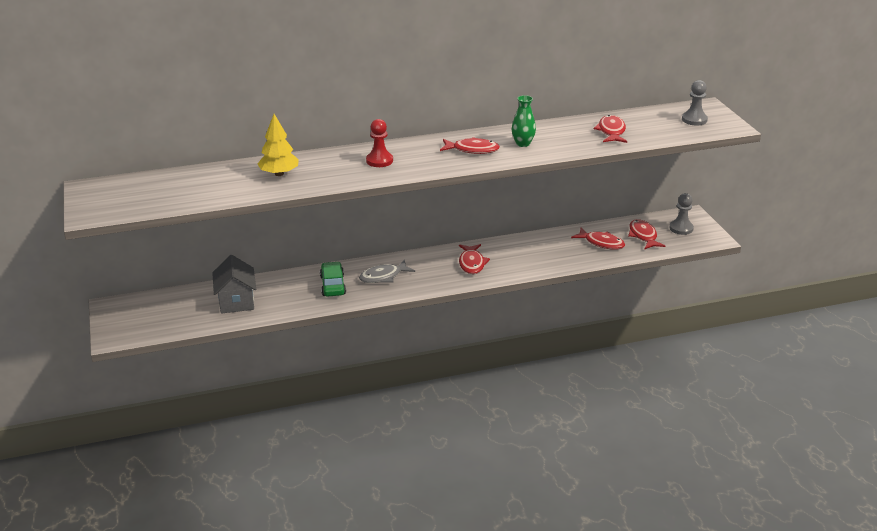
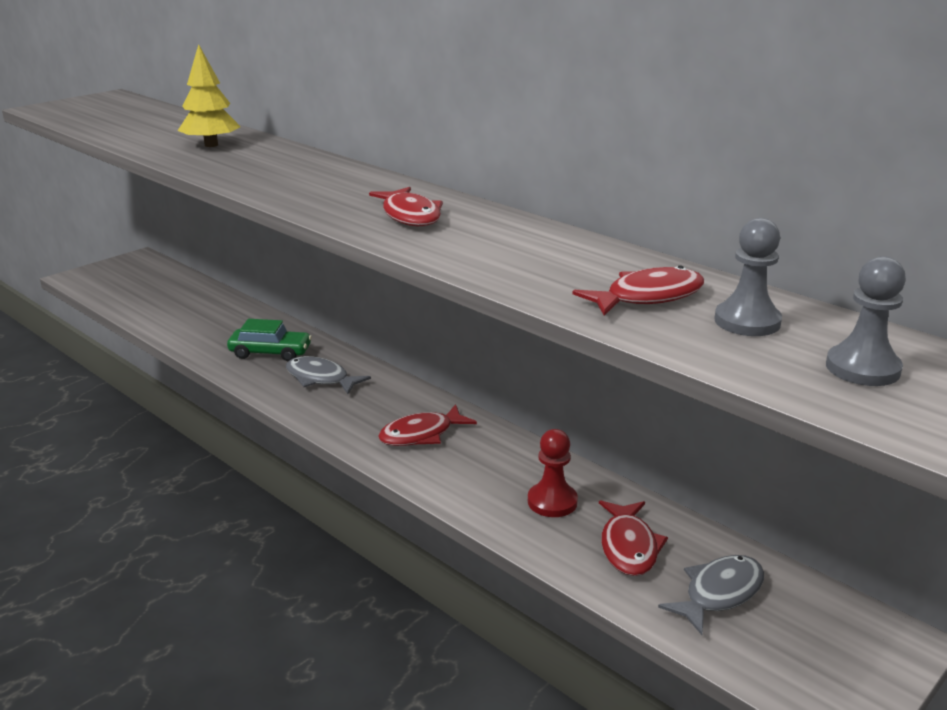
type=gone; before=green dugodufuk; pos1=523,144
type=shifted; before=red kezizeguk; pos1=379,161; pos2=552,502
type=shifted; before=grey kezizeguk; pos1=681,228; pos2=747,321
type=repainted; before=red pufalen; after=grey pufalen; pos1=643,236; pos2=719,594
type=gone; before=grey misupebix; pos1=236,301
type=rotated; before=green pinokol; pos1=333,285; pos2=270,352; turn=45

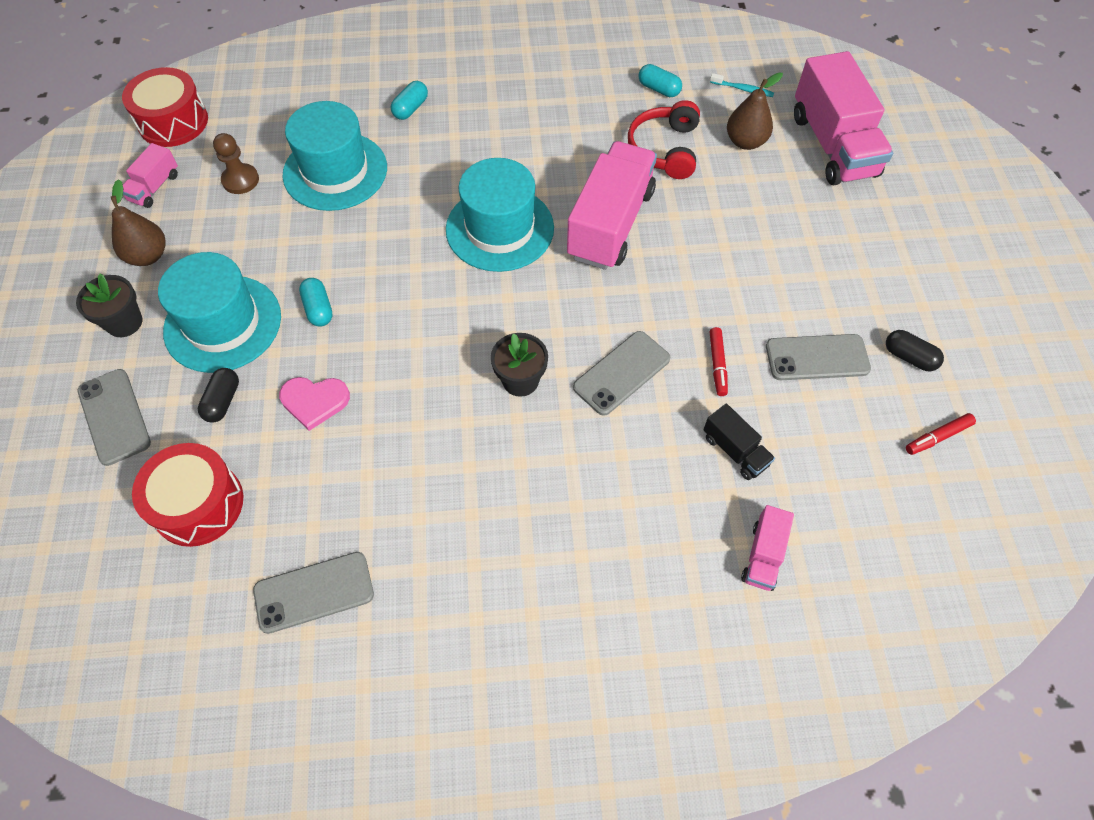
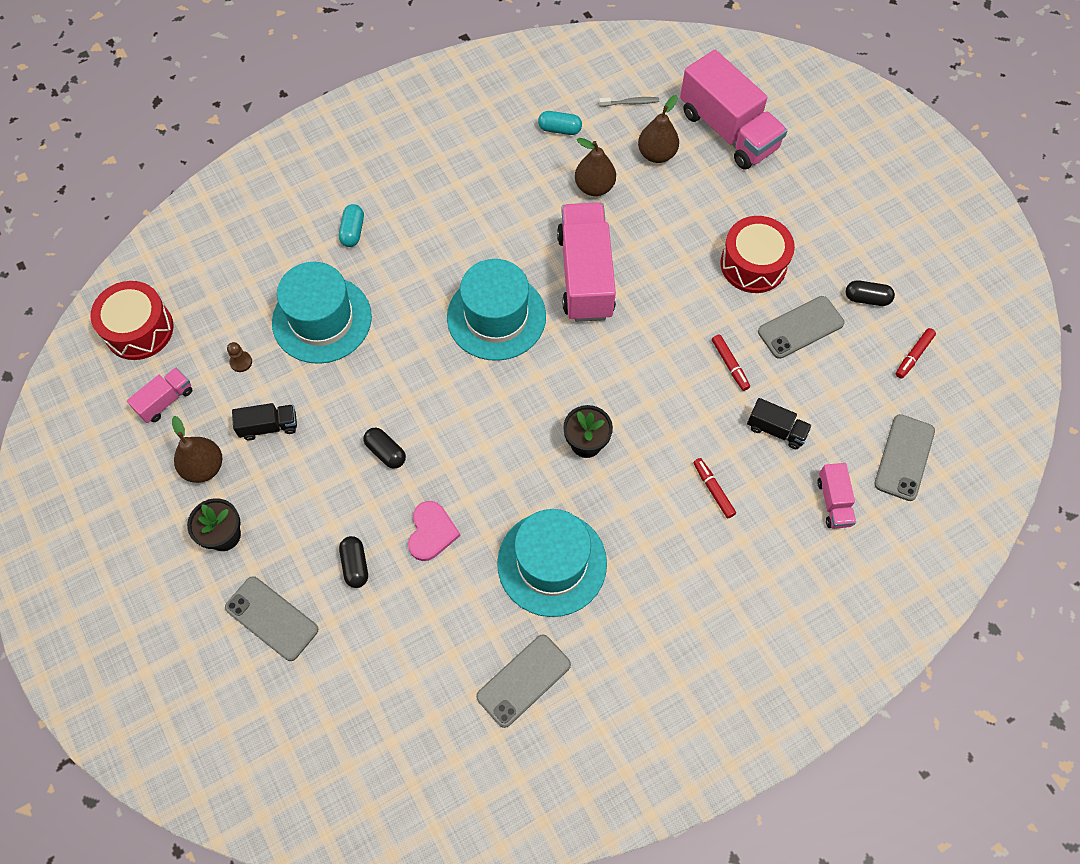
type=repainted; before=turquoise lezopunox; after=grey lezopunox; pos1=743,89; pos2=630,103
type=swapped; before=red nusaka; after=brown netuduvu; pos1=665,149; pos2=594,187
type=scaled; before=brown kezizeguk; pos1=240,180; pos2=241,362; scale=0.63
type=rotated; before=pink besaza; pos1=154,187; pos2=165,401; turn=-135
type=shifted; before=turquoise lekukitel; pos1=223,323; pos2=552,563
type=repainted; before=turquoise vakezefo; after=black vakezefo; pos1=318,309; pos2=386,452
type=shifted; before=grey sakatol; pos1=621,373; pos2=904,457
type=rotated; before=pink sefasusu; pos1=314,401; pos2=431,532; turn=-60
type=shifted; before=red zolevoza; pos1=198,504; pos2=753,264
type=new; after=black besaza; pos2=269,426
type=new; after=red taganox; pos2=713,490

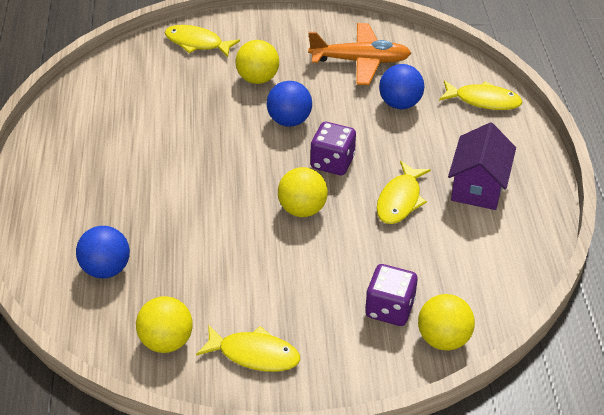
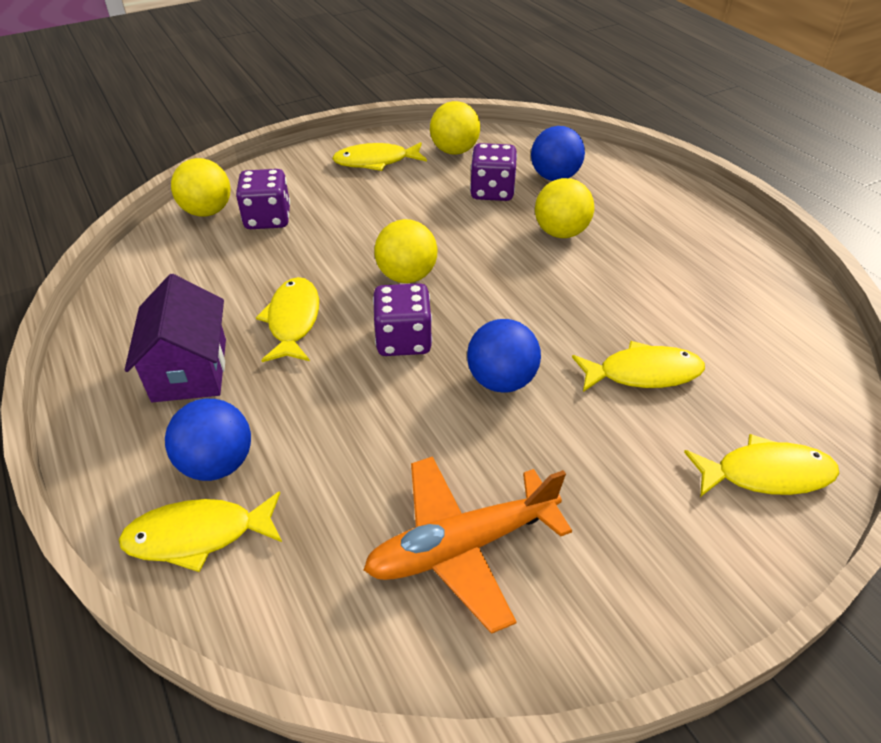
type=shifted; before=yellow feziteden; pos1=258,79; pos2=560,232
type=shifted; before=blue feziteden; pos1=400,103; pos2=218,463
type=new; after=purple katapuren; pos2=492,191
type=new; after=yellow pufalen; pos2=643,373

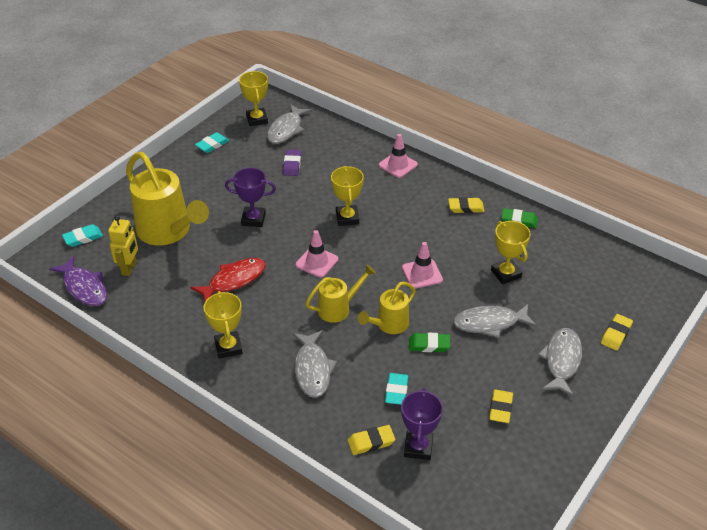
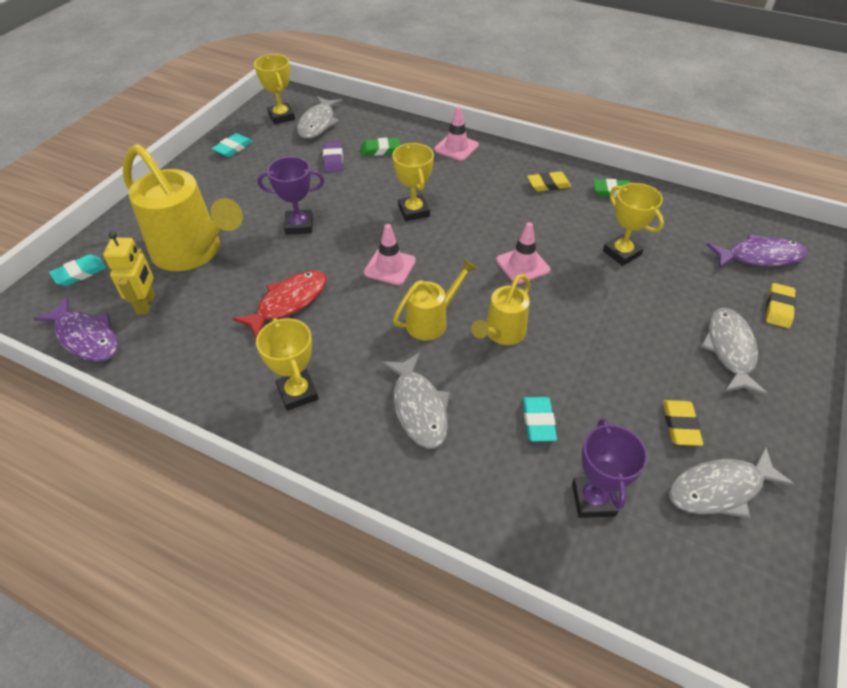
type=shifted; before=grey pufalen; pos1=489,323; pos2=720,489
type=shifted; before=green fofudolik; pos1=429,345; pos2=380,150
type=gone; before=yellow fofudolik; pos1=371,442
type=new; after=purple pufalen; pos2=759,257

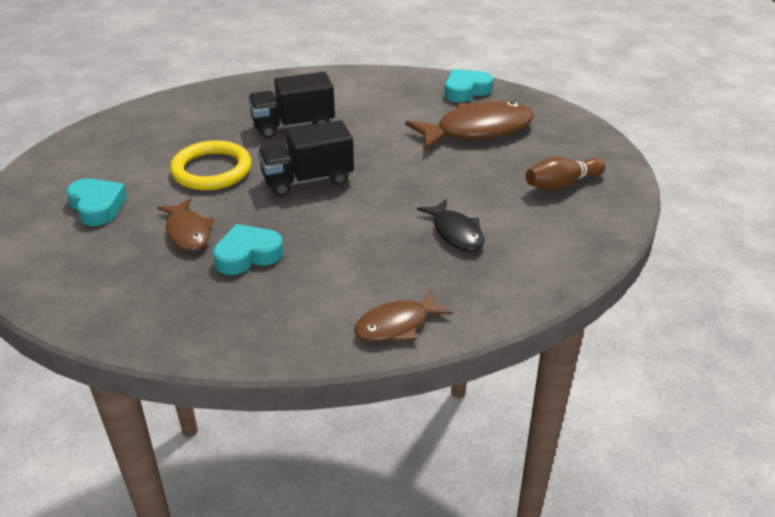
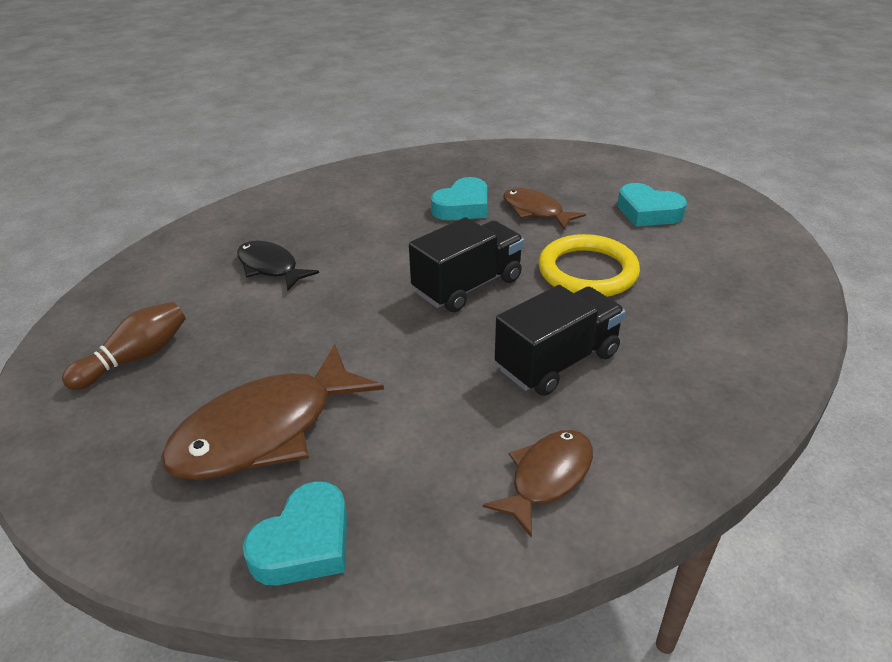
type=shifted; before=brown pufalen; pos1=397,325; pos2=547,477

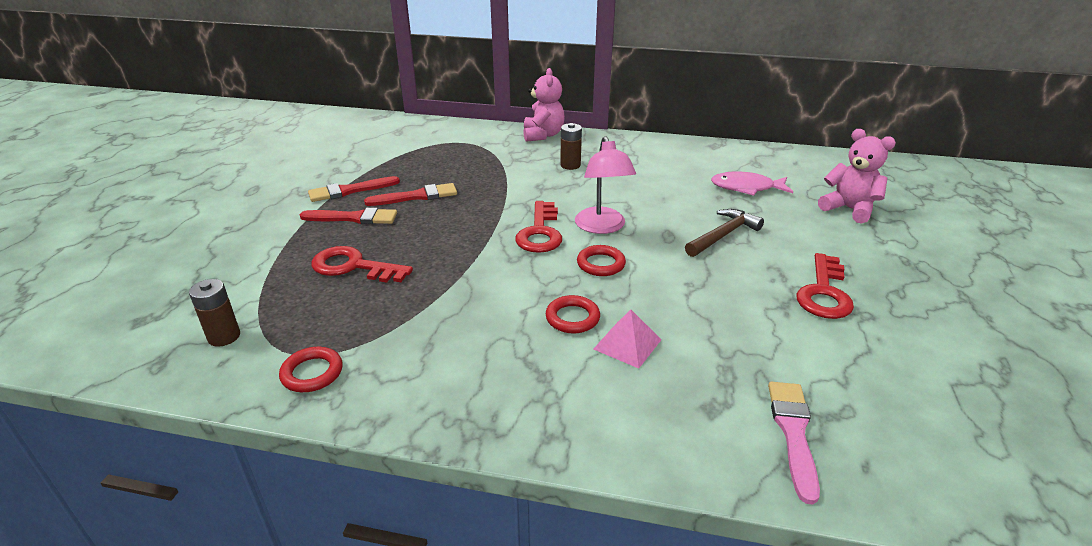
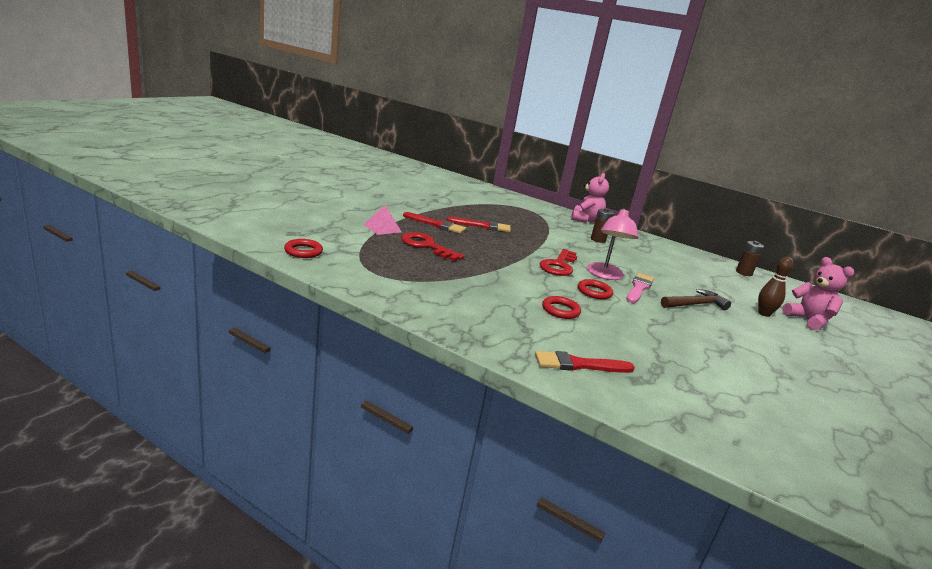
type=gone; before=pink pufalen; pos1=746,188
type=shifted; before=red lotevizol; pos1=350,190; pos2=579,365
type=gone; before=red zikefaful; pos1=824,293
type=shifted; before=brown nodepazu; pos1=224,337; pos2=744,273
type=shifted; before=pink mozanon; pos1=627,344; pos2=382,228
type=shifted; before=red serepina; pos1=312,373; pos2=303,251
type=shifted; before=pink lotevizol; pos1=793,433; pos2=639,288
type=new; after=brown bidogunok; pos2=764,314

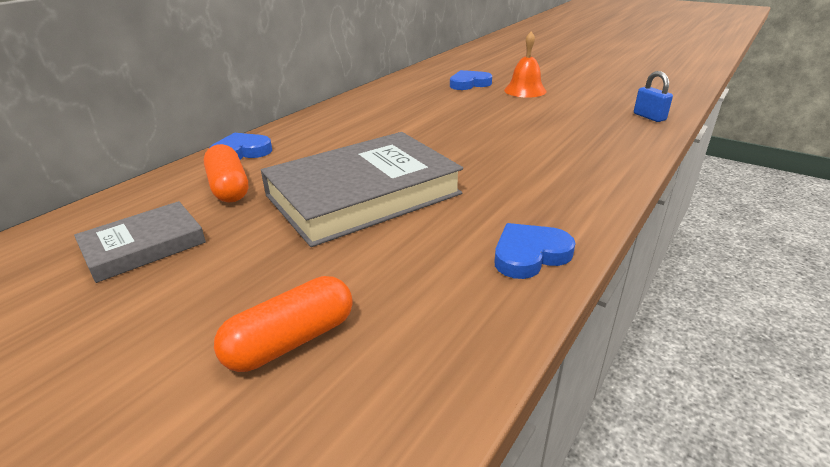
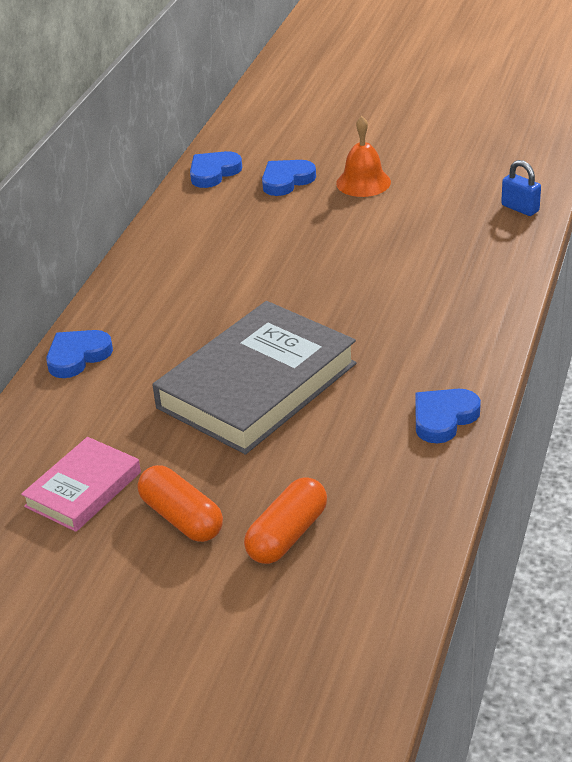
type=shifted; before=orange vakezefo; pos1=229,187; pos2=181,518
type=repainted; before=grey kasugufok; after=pink kasugufok; pos1=144,246; pos2=83,489
type=new; after=blue sefasusu; pos2=213,172

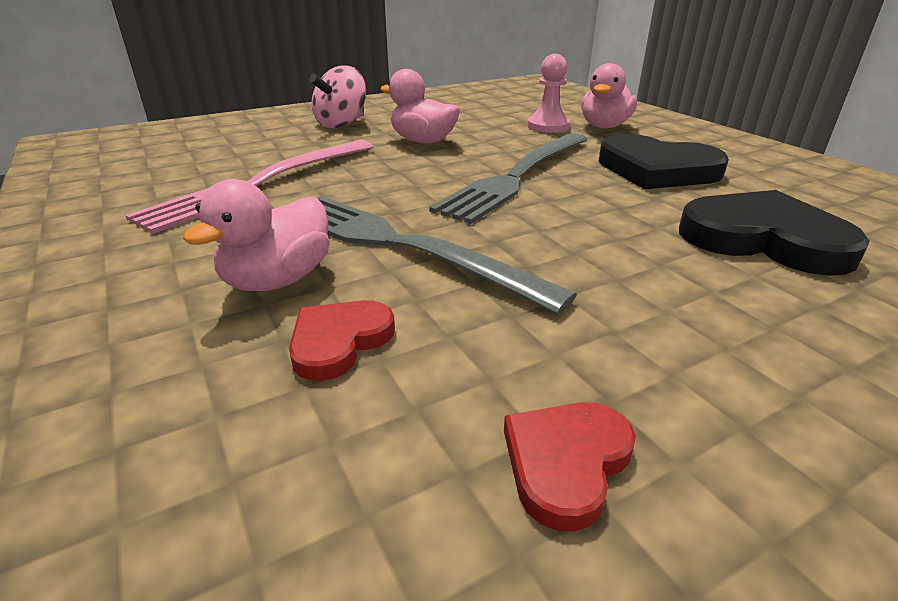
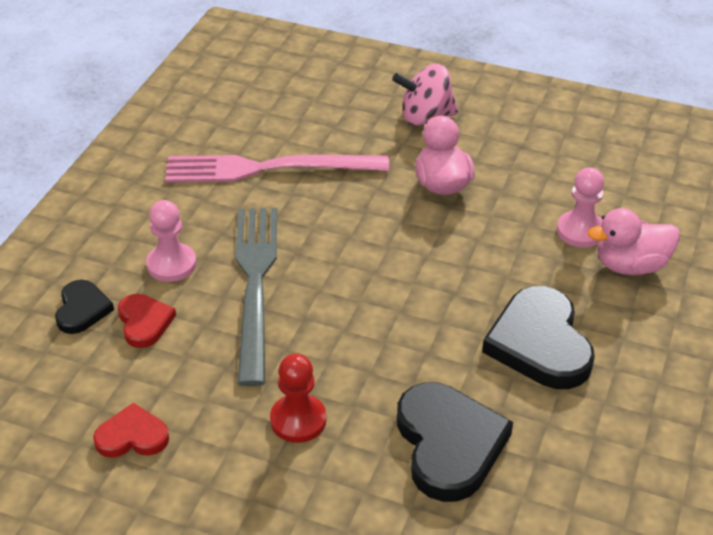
type=gone; before=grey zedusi; pos1=517,176
type=swapped; before=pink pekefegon; after=pink kezizeguk; pos1=278,280; pos2=171,264
type=rotated; before=red sefasusu; pos1=339,341; pos2=144,322; turn=75
type=new; after=black sefasusu; pos2=82,309
type=new; after=red kezizeguk; pos2=298,420

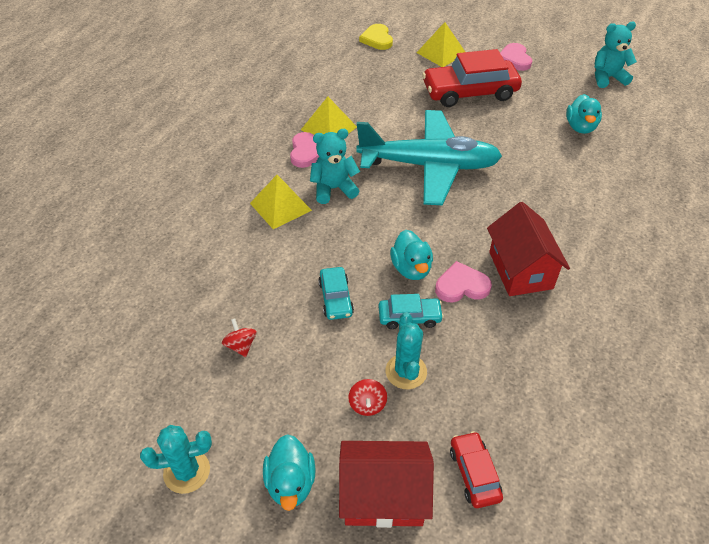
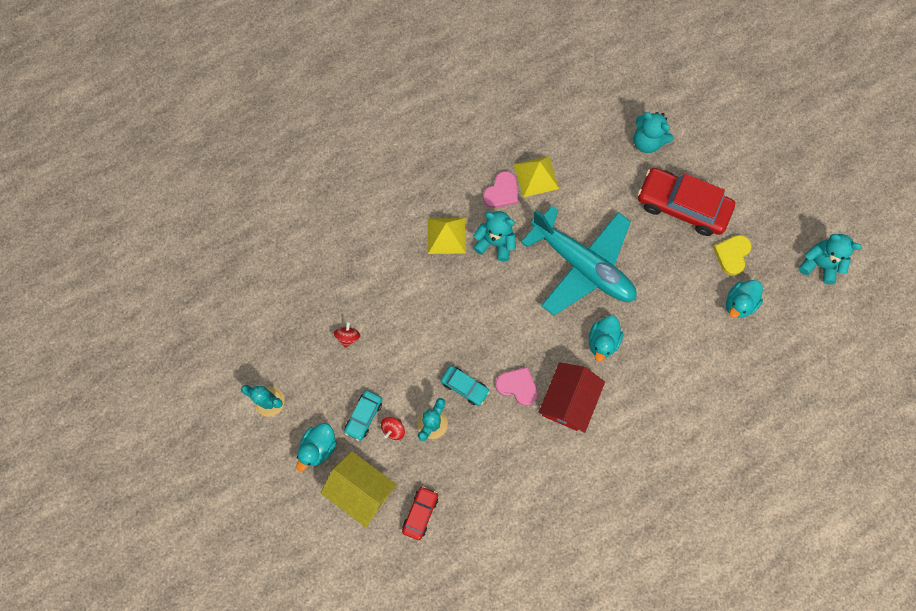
type=gone; before=yellow mozanon; pos1=441,53
type=shifted; before=yellow sefasusu; pos1=377,39; pos2=732,254
type=gone; before=pink sefasusu; pos1=514,59
type=shifted; before=turquoise pekefegon; pos1=411,268; pos2=602,341
type=shifted; before=turquoise pinokol; pos1=336,298; pos2=364,416
type=repainted; before=red misupebix; after=yellow misupebix; pos1=383,496; pos2=362,490
type=new; after=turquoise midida; pos2=647,142

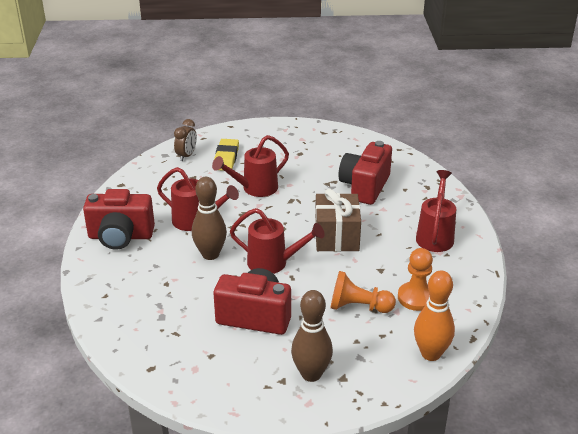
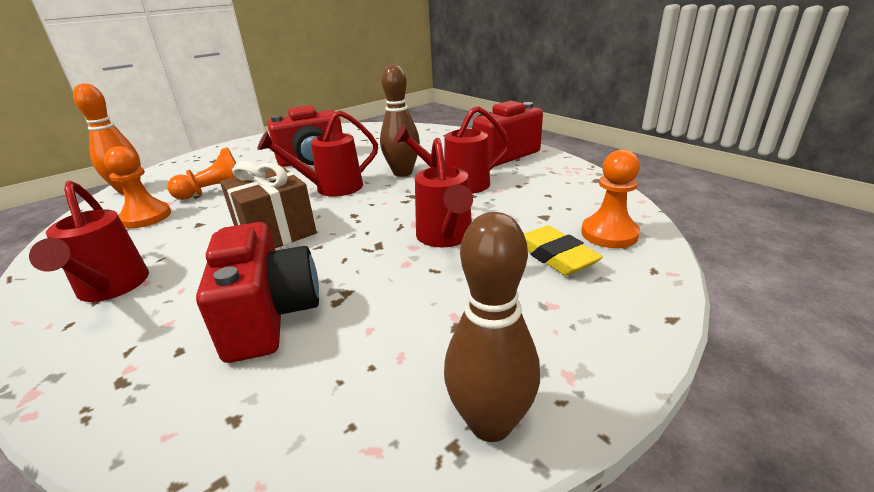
type=swapped; before=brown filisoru; after=orange kezizeguk; pos1=186,156; pos2=609,234
type=rotated; before=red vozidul; pos1=255,188; pos2=445,237; turn=150
type=shifted; before=brown bidogunok; pos1=311,374; pos2=490,423

